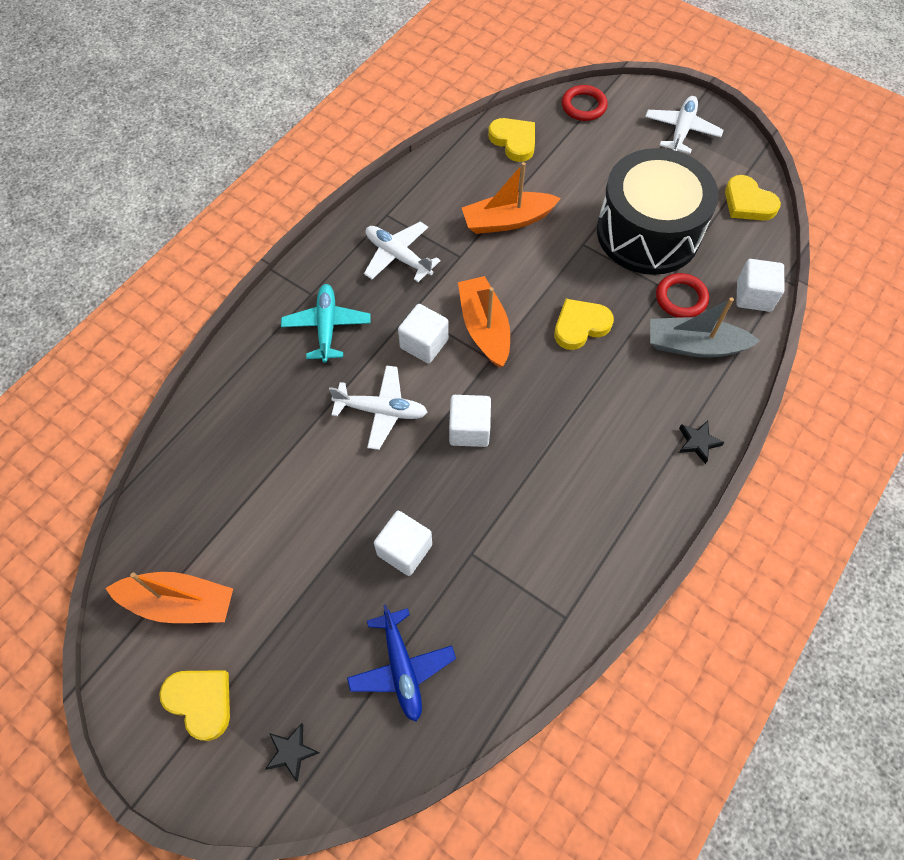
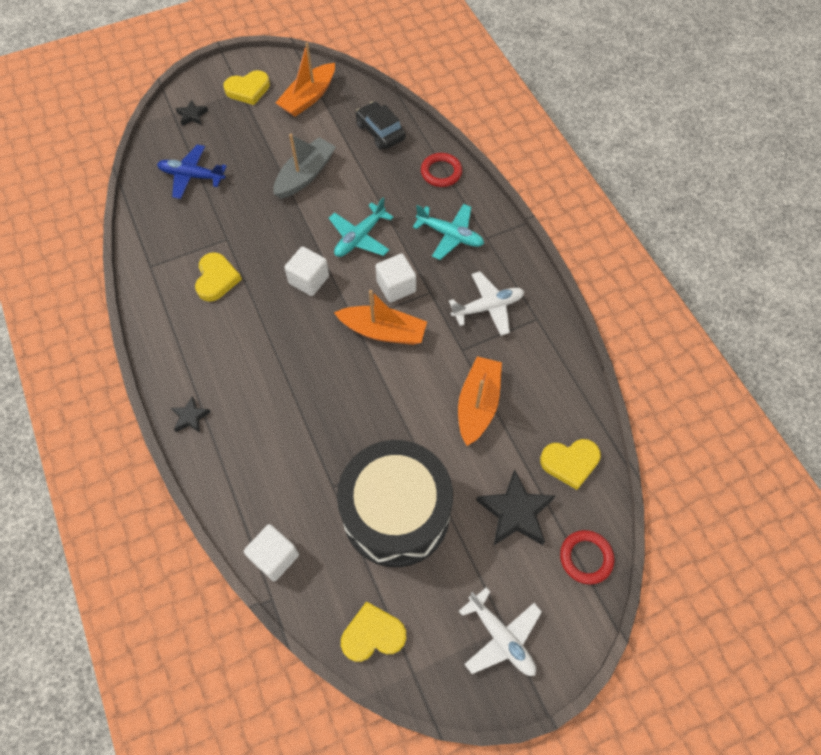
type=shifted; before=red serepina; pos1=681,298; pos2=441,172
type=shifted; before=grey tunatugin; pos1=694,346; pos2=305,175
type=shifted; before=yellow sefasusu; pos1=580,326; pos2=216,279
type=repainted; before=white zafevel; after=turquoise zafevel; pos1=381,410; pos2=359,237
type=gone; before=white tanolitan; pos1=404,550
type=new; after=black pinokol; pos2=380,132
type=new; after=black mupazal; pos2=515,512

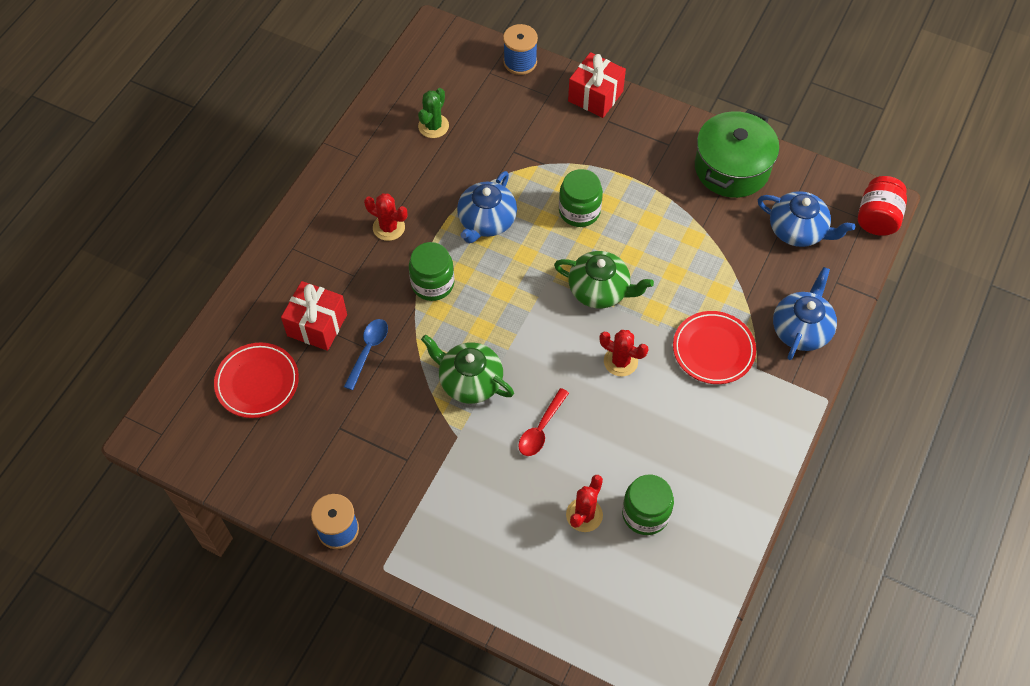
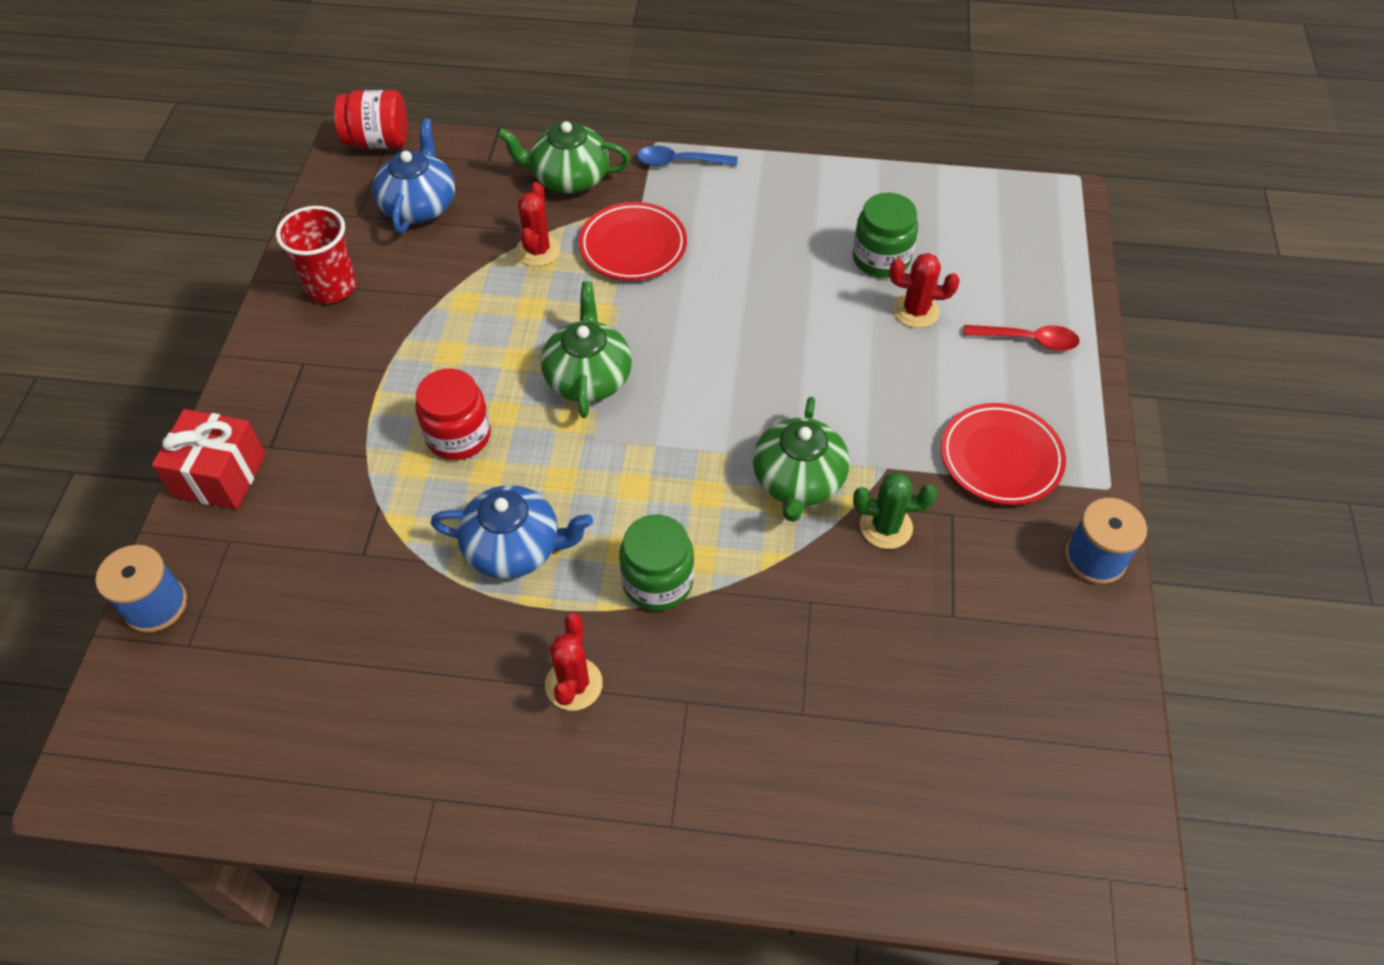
type=shifted; before=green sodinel; pos1=433,126; pos2=886,527
type=swapped; before=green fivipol; after=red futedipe; pos1=731,168; pos2=331,287
type=repainted; before=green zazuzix; after=red zazuzix; pos1=579,211; pos2=458,436
type=repainted; before=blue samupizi; after=green samupizi; pos1=801,329; pos2=569,178
type=gone; before=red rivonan; pos1=317,325
type=shifted; before=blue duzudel; pos1=368,351; pos2=680,162
type=shifted; before=red sodinel; pos1=620,361; pos2=538,250
type=shifted; before=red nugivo; pos1=257,382; pos2=1000,458
type=shifted; before=red duzudel; pos1=541,428; pos2=1027,340

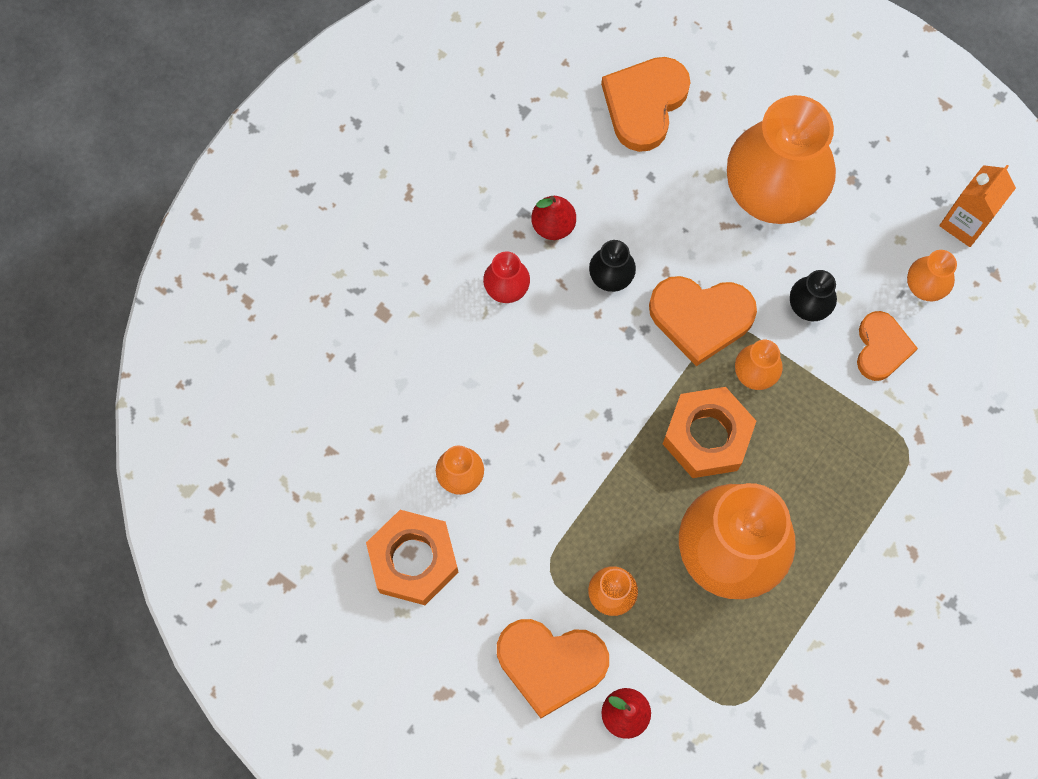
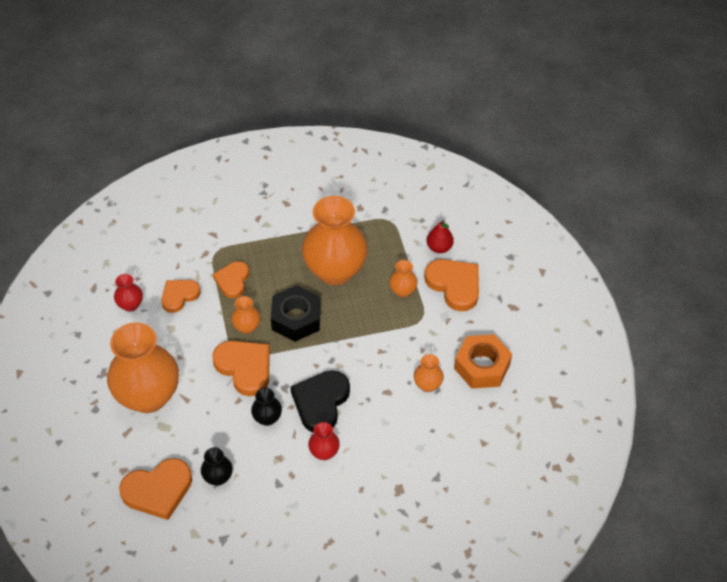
type=gone; before=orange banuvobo; pos1=964,223
type=gone; before=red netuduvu; pos1=553,225
type=repainted; before=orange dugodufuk; after=red dugodufuk; pos1=924,287; pos2=130,305
type=shifted; before=black dugodufuk; pos1=808,306; pos2=218,477
type=repainted; before=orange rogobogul; after=black rogobogul; pos1=707,436; pos2=296,318
type=new; after=orange sefasusu; pos2=232,281
type=new; after=black sefasusu; pos2=321,402

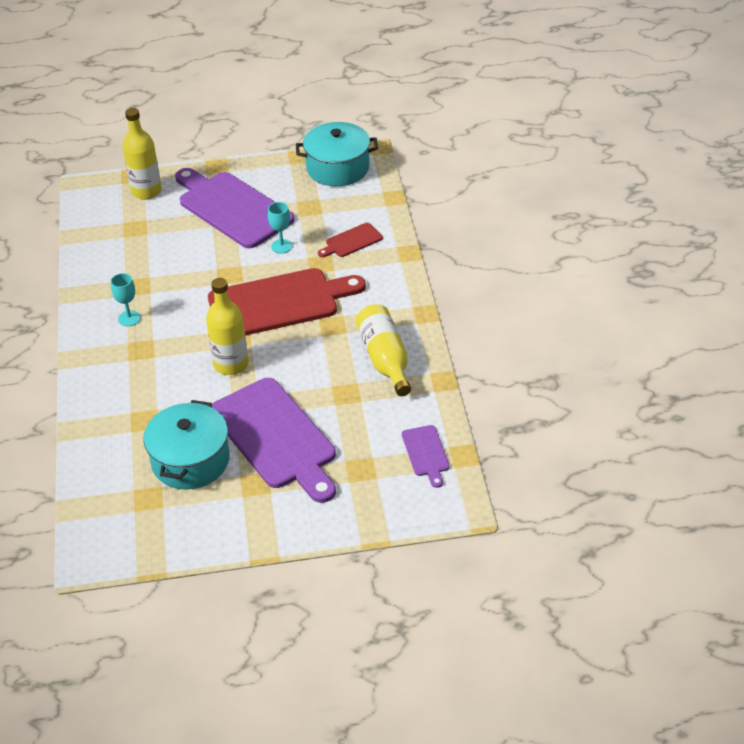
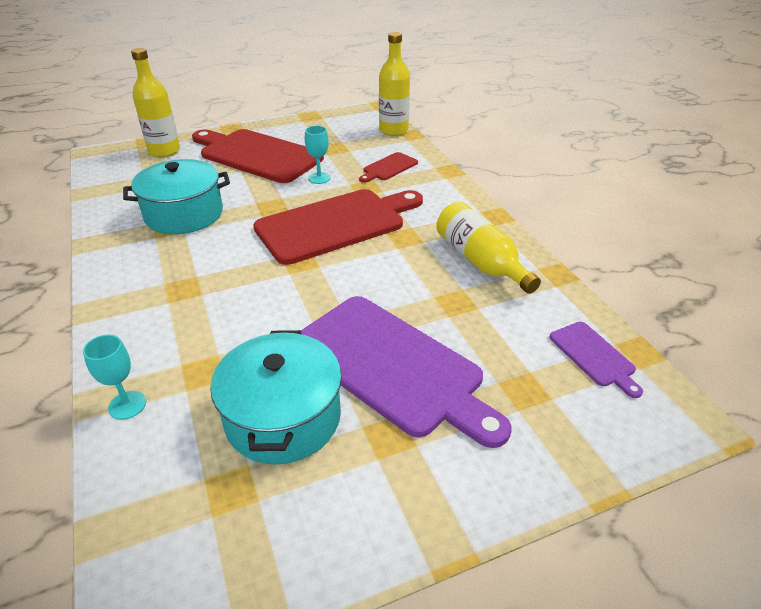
type=shifted; before=turquoise fivipol; pos1=338,168; pos2=184,214
type=repainted; before=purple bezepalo; after=red bezepalo; pos1=232,208; pos2=257,155
type=shifted; before=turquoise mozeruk; pos1=129,318; pos2=127,405
type=shifted; before=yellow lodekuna; pos1=231,364; pos2=393,130

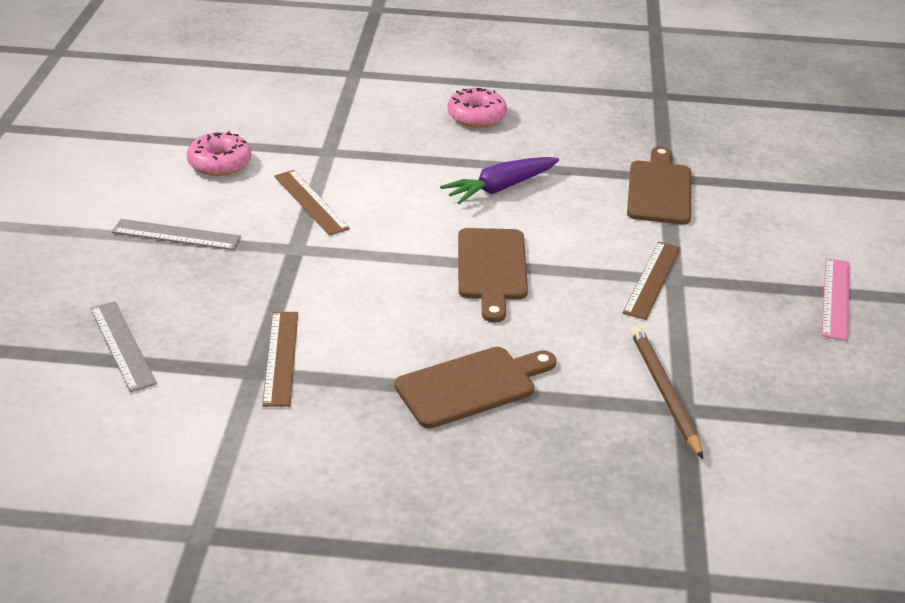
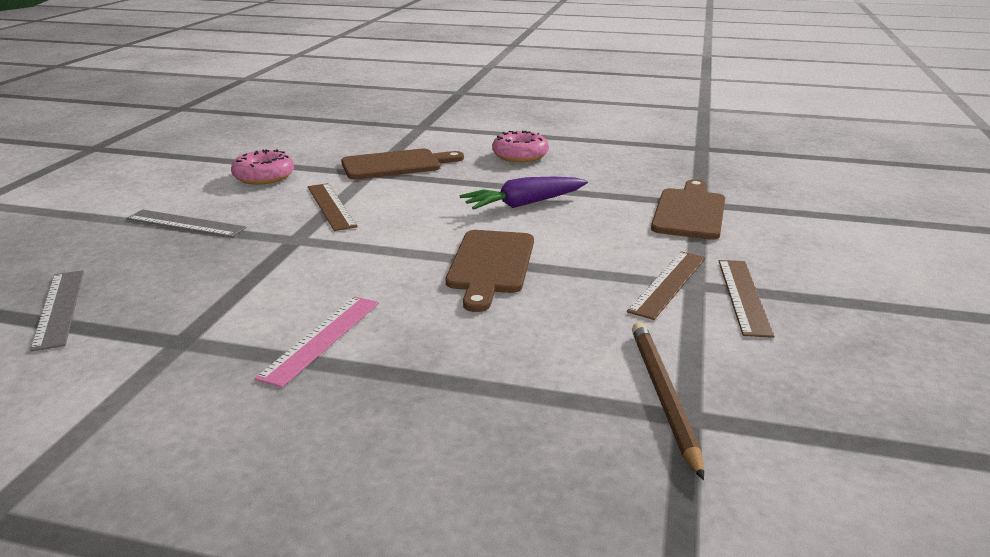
type=shifted; before=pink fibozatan; pos1=835,298; pos2=321,338
type=shifted; before=brown fibozatan; pos1=280,357; pos2=743,296
type=shifted; before=brown bezepalo; pos1=471,386; pos2=396,165

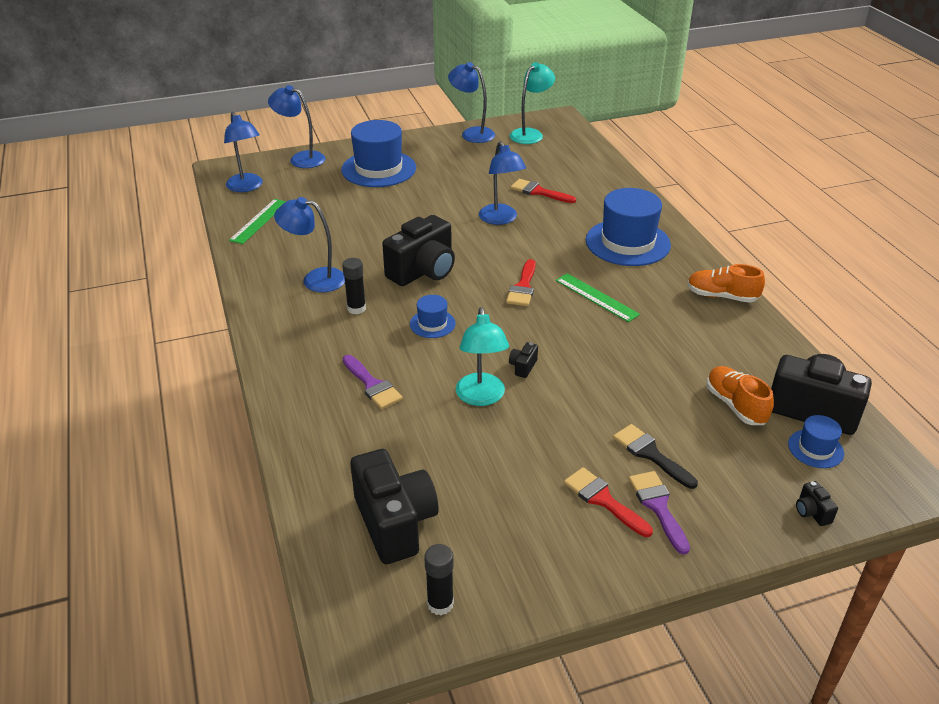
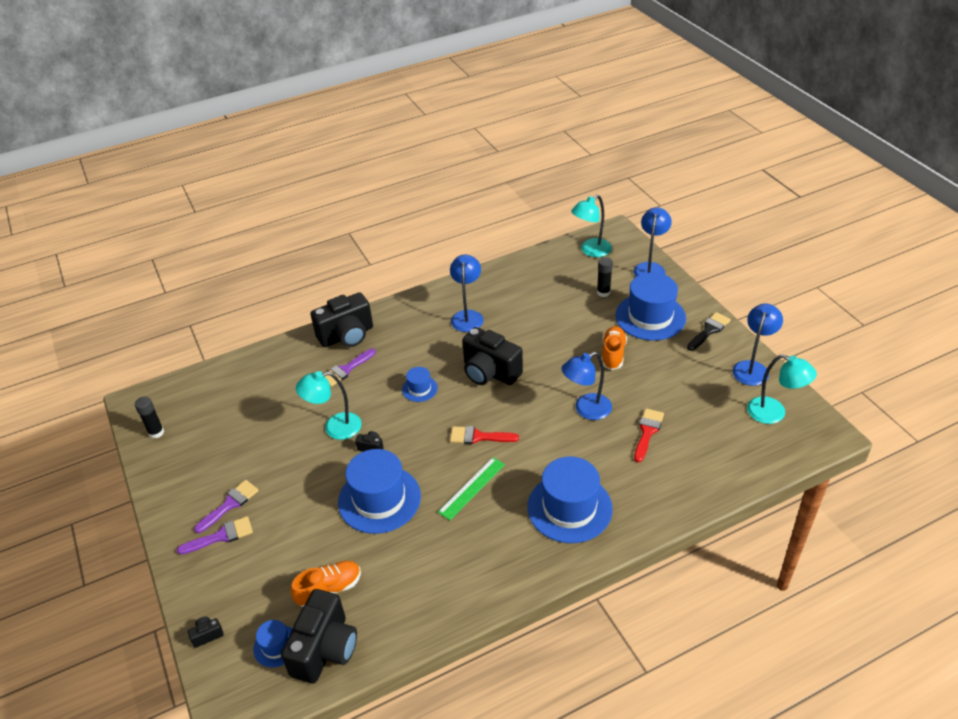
type=repainted; before=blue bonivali; after=turquoise bonivali; pos1=247,187; pos2=590,251
type=gone; before=green fibozatan; pos1=259,221
type=shifted; before=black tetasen; pos1=356,308; pos2=603,292
type=shifted; before=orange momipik; pos1=722,296; pos2=613,354
type=shifted; before=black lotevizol; pos1=650,454; pos2=709,330
type=shifted; before=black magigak; pos1=395,523; pos2=347,336
type=repainted; before=red lotevizol; after=purple lotevizol; pos1=603,500; pos2=230,504
type=new; after=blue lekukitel; pos2=379,499

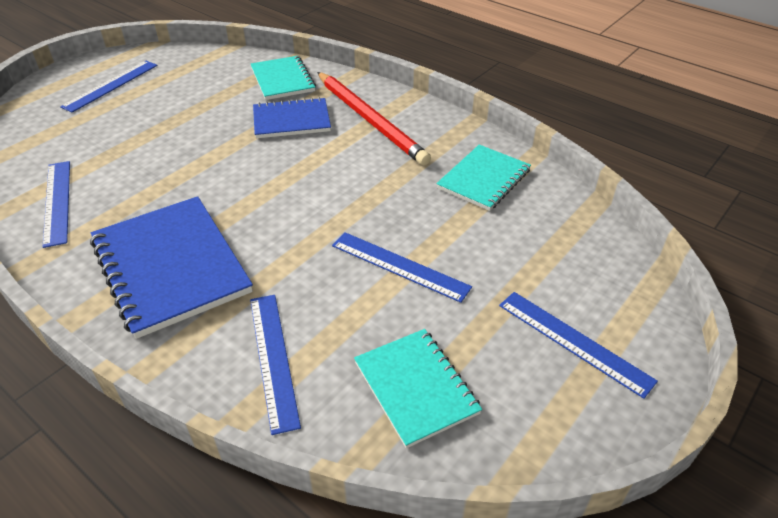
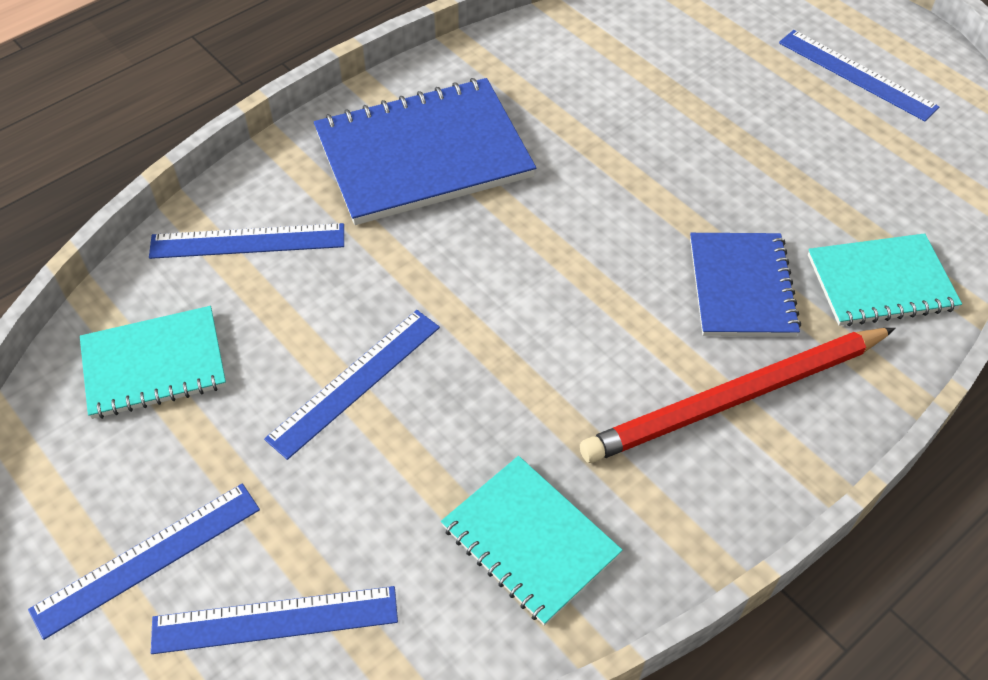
type=shifted; before=blue fibozatan; pos1=57,202; pos2=275,620

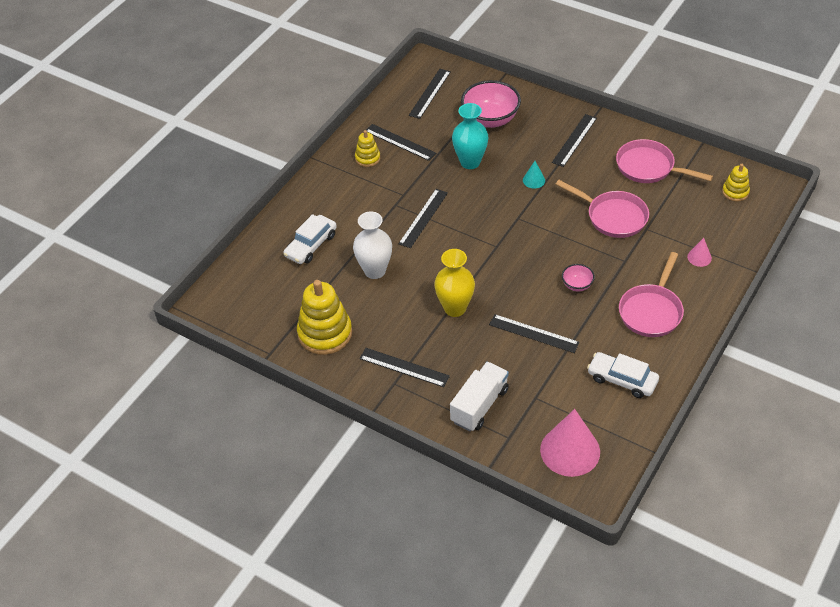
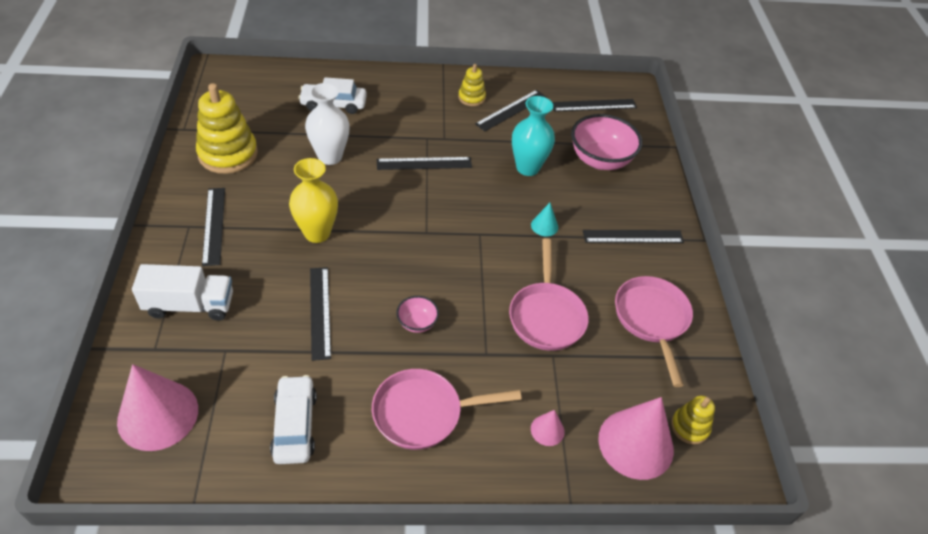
type=rotated; before=black fibozatan; pos1=400,142; pos2=511,110; turn=45
type=new; after=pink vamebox; pos2=636,443

